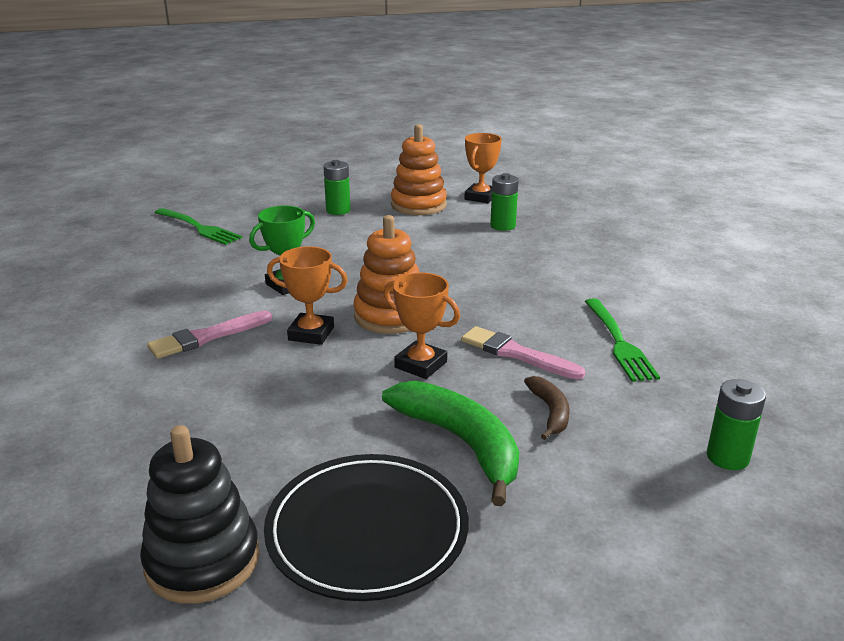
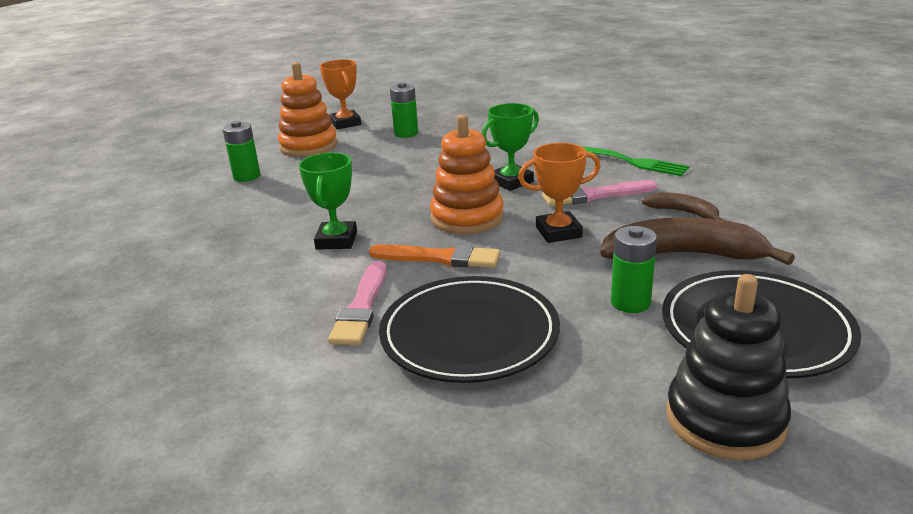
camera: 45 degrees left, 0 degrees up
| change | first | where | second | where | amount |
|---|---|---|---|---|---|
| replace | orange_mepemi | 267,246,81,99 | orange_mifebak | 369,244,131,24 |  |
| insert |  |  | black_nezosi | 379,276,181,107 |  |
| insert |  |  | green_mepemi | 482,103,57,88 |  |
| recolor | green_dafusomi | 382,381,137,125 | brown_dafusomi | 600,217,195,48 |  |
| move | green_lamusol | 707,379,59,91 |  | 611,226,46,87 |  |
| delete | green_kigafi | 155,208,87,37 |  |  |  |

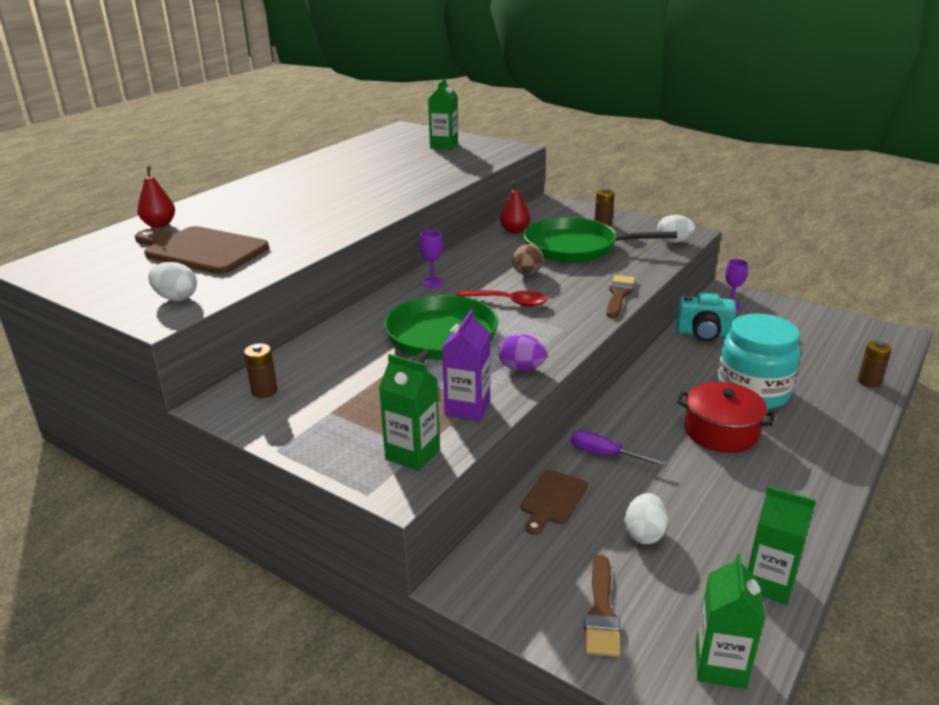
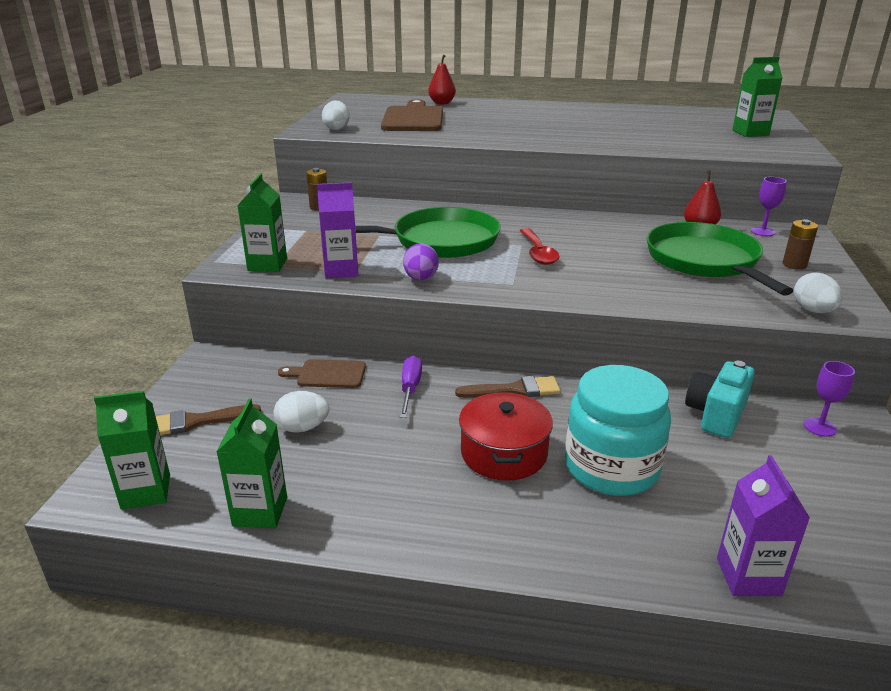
camera: 65 degrees right, 0 degrees up
| change | first | where | second | where | amount |
|---|---|---|---|---|---|
| move | brown_mifebak | 606,275,29,43 |  | 455,376,106,22 |  |
| rotate | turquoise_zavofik | 677,292,59,49 |  | 685,361,70,77 | 45 degrees clockwise |
| replace | brown_lamusol | 858,341,34,47 | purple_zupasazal | 717,455,93,141 |  |
| move | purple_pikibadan | 420,230,24,58 |  | 751,177,36,59 |  |
| delete | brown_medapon | 513,244,30,31 |  |  |  |

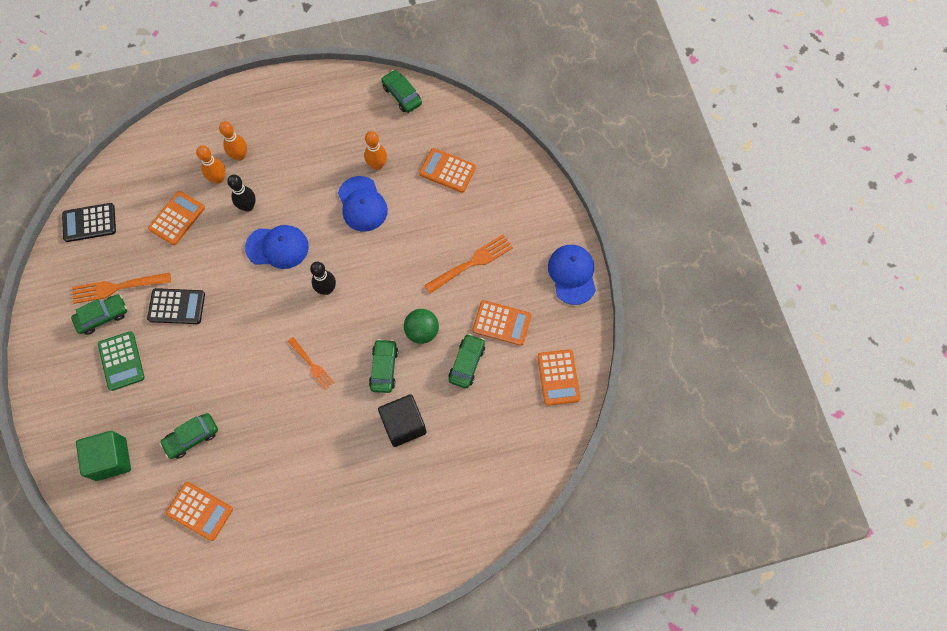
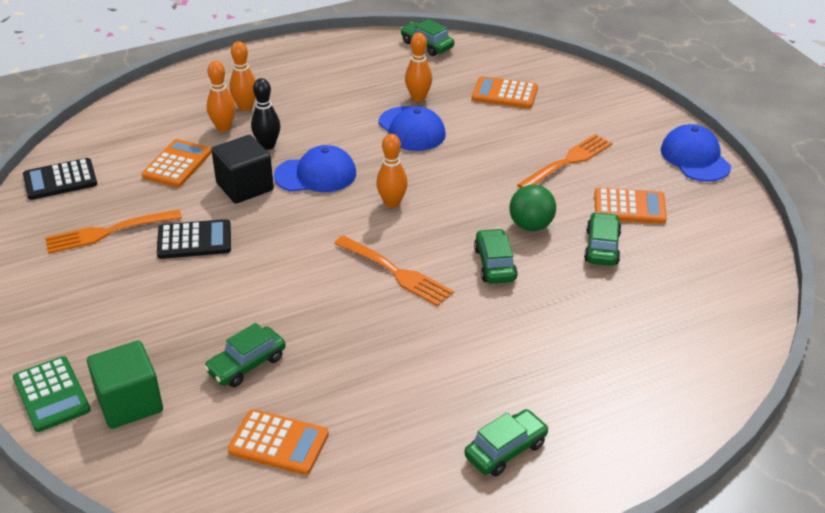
camera: 10 degrees left, 30 degrees down
| change | first | where | second | where | amount |
|---|---|---|---|---|---|
| move | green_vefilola | 98,331,47,60 |  | 13,356,78,76 |  |
| move | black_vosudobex | 378,394,49,53 |  | 212,135,62,69 |  |
| resize | orange_kigafi | 288,337,46,53 |  | 334,236,120,70 | x1.56 |
| recolor | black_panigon | 310,262,26,33 | orange_panigon | 376,134,32,74 |  |
| move | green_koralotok | 71,294,56,41 |  | 464,409,85,67 |  |
| delete | orange_vefilola | 537,349,43,57 |  |  |  |

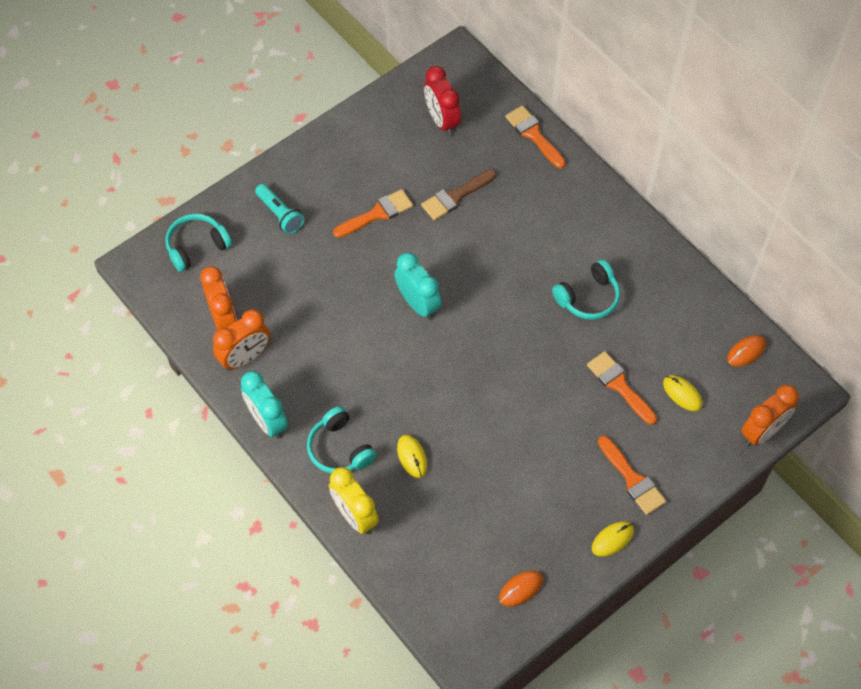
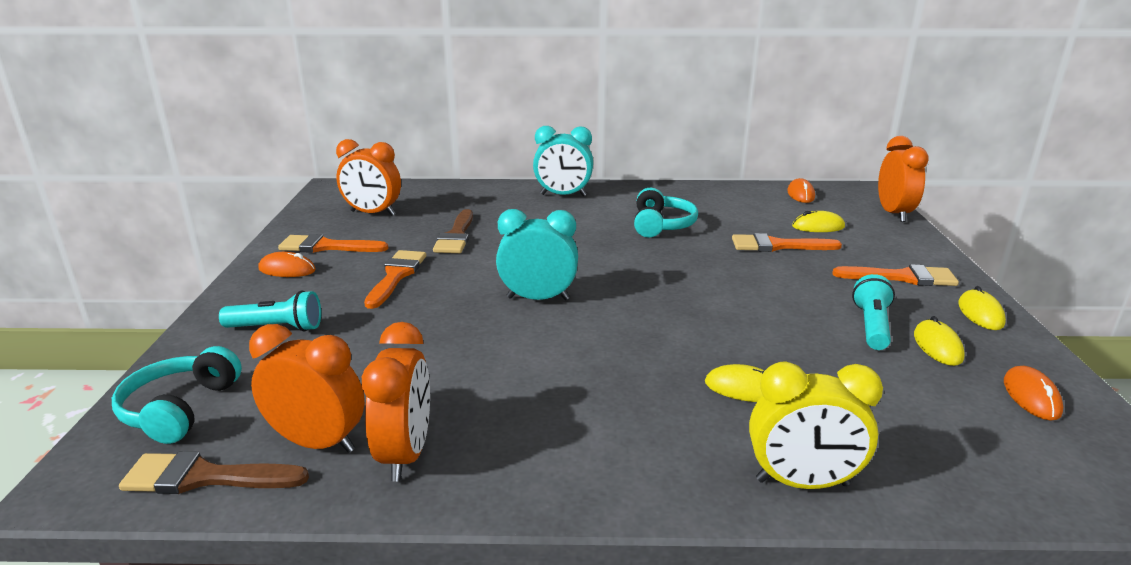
camera: 50 degrees left, 35 degrees down
| change | first | where | second | where | amount |
|---|---|---|---|---|---|
| insert |  |  | brown_mifebak | 119,451,190,43 |  |
| insert |  |  | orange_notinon | 258,252,58,25 |  |
| move | orange_mifebak | 505,105,61,64 |  | 278,234,110,19 |  |
| recolor | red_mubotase | 424,66,37,70 | orange_mubotase | 336,139,65,77 |  |
| move | turquoise_mubotase | 241,371,47,68 |  | 533,126,60,70 |  |
| insert |  |  | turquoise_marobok | 852,274,43,76 |  |
| insert |  |  | yellow_notinon | 914,316,51,50 |  |
| delete | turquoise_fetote | 307,406,70,68 |  |  |  |

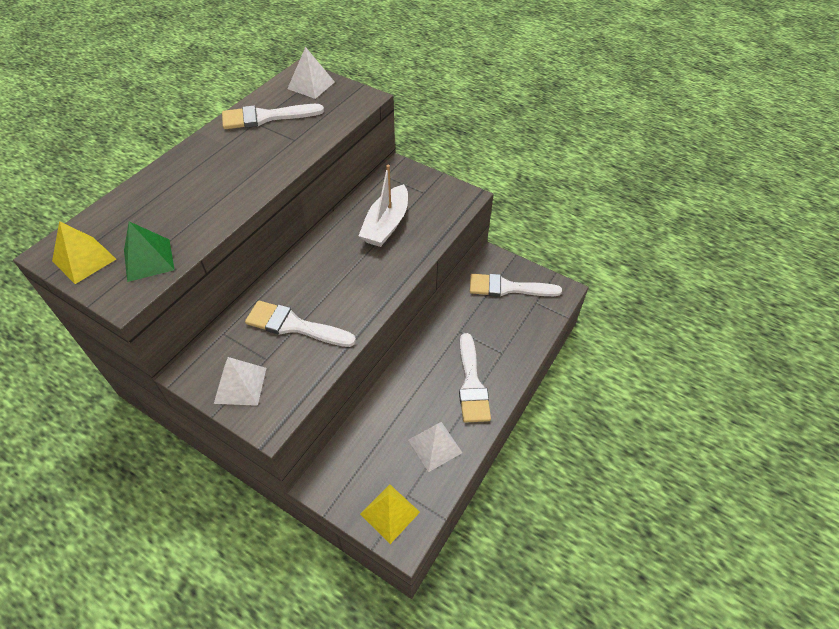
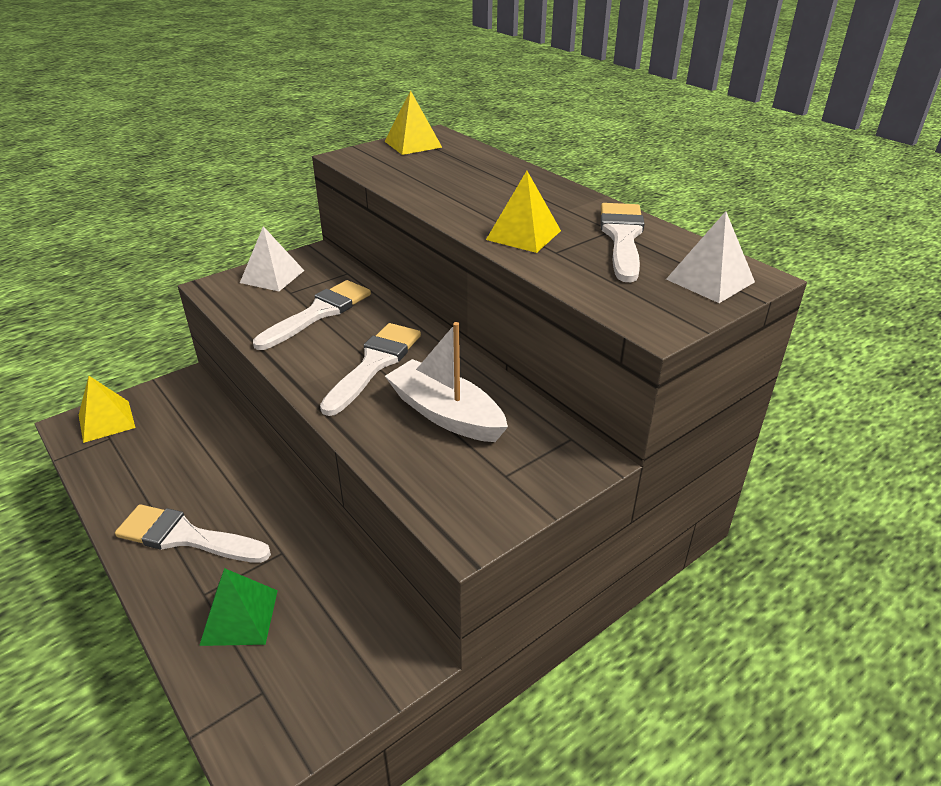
camera: 110 degrees right, 15 degrees down
| change | first | where | second | where | amount |
|---|---|---|---|---|---|
| move | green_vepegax | 124,221,51,61 |  | 199,568,79,78 |  |
| move | white_mifebak | 470,274,92,23 |  | 320,323,101,93 |  |
| insert |  |  | yellow_vepegax | 486,171,75,82 |  |
| delete | white_vepegax | 408,422,54,50 |  |  |  |

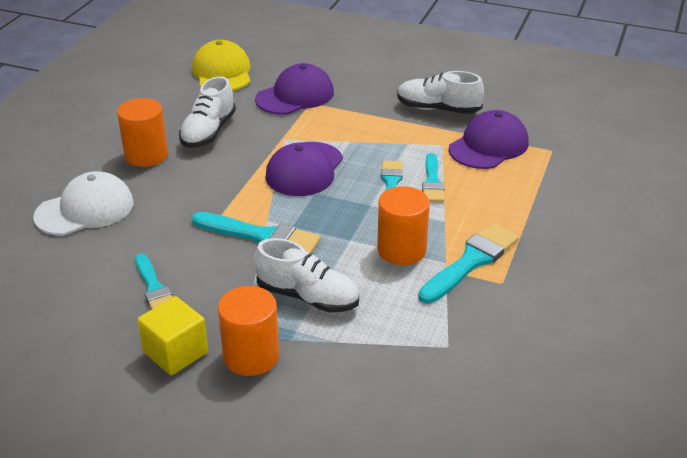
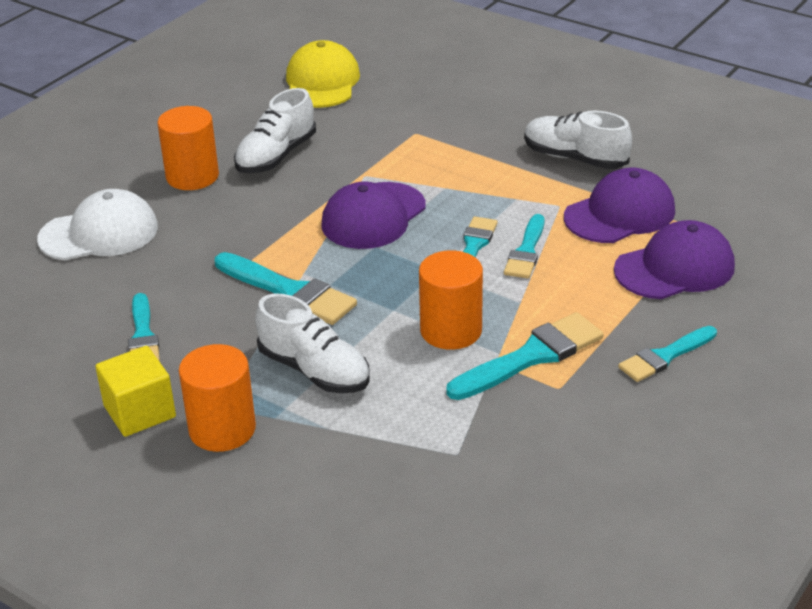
camera: 15 degrees right, 0 degrees up
| change | first | where | second | where | amount |
|---|---|---|---|---|---|
| move | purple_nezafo | 255,63,79,52 |  | 614,220,121,79 |  |
| insert |  |  | turquoise_mifebak | 618,326,99,56 |  |

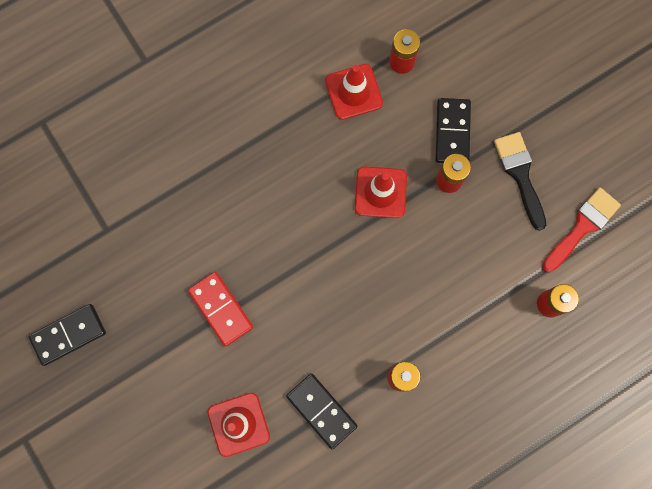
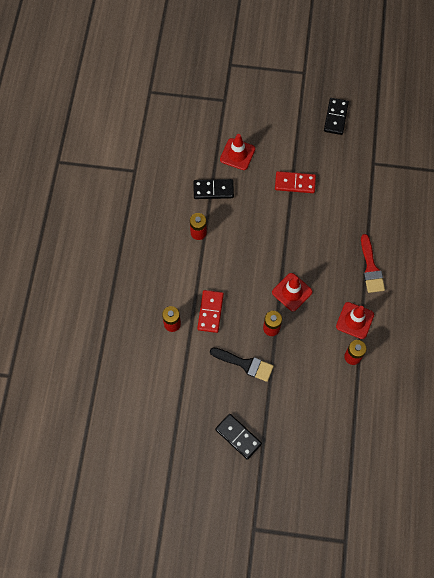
camera: 130 degrees right, 10 degrees down
| change | first | where | second | where | amount |
|---|---|---|---|---|---|
| insert |  |  | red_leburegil | 197,290,27,43 |  |
| move | black_leburegil | 435,98,36,65 |  | 215,414,47,46 |  |
| move | red_mifebak | 542,187,79,86 |  | 361,234,24,59 |  |

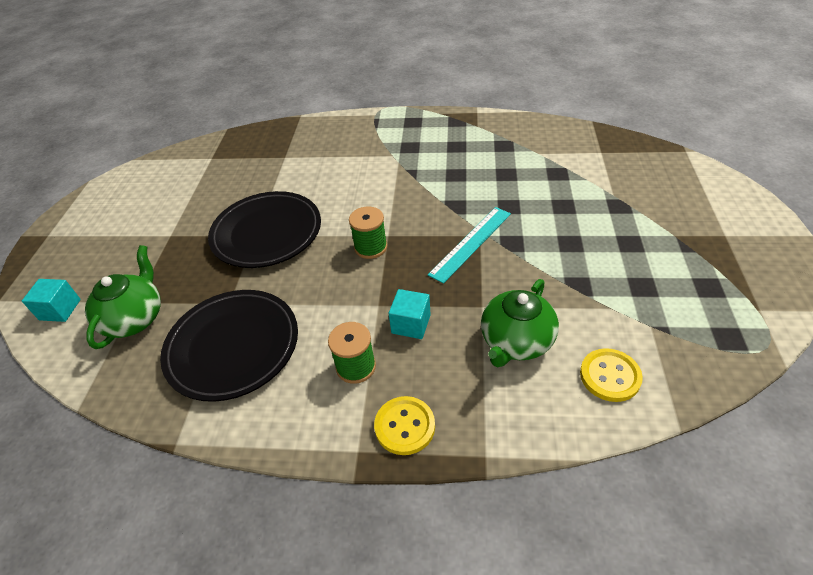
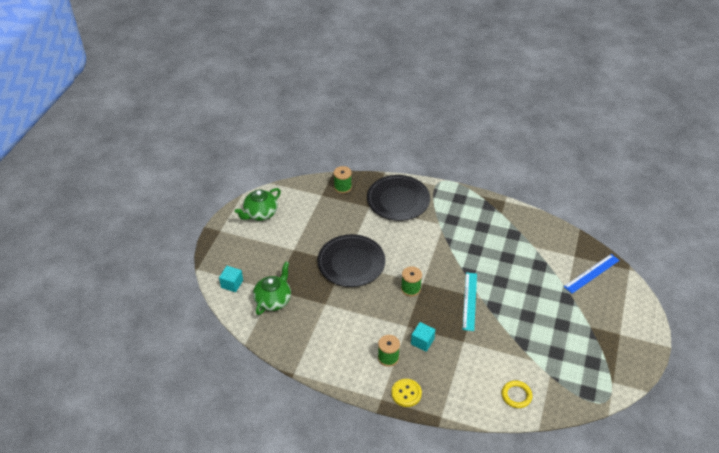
camera: 10 degrees right, 0 degrees up
| change | first | where | second | where | amount |
|---|---|---|---|---|---|
| move | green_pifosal | 481,279,78,89 |  | 235,188,46,33 |  |
| insert |  |  | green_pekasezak | 334,166,18,27 |  |
| move | black_nezosi | 160,290,138,112 |  | 367,175,63,46 |  |
| rotate | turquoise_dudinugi | 428,207,83,77 |  | 463,272,14,59 | 45 degrees counterclockwise |
| replace | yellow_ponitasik | 580,348,63,54 | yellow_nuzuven | 502,380,31,28 |  |
| insert |  |  | blue_dudinugi | 564,254,56,40 |  |

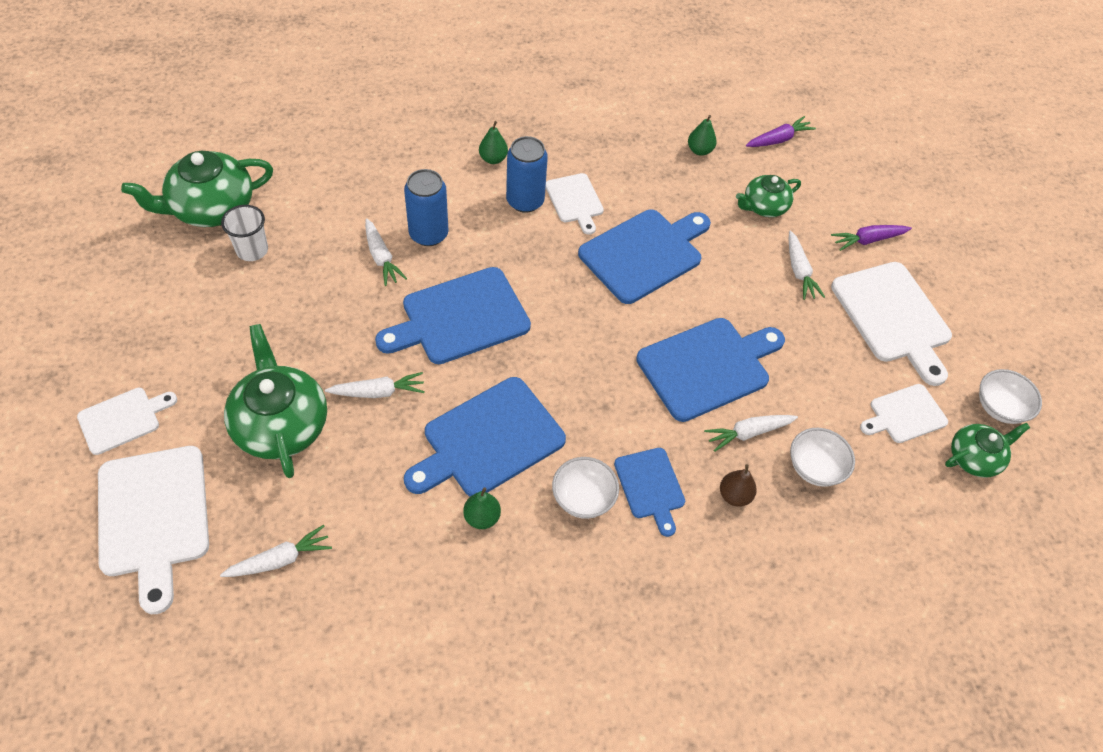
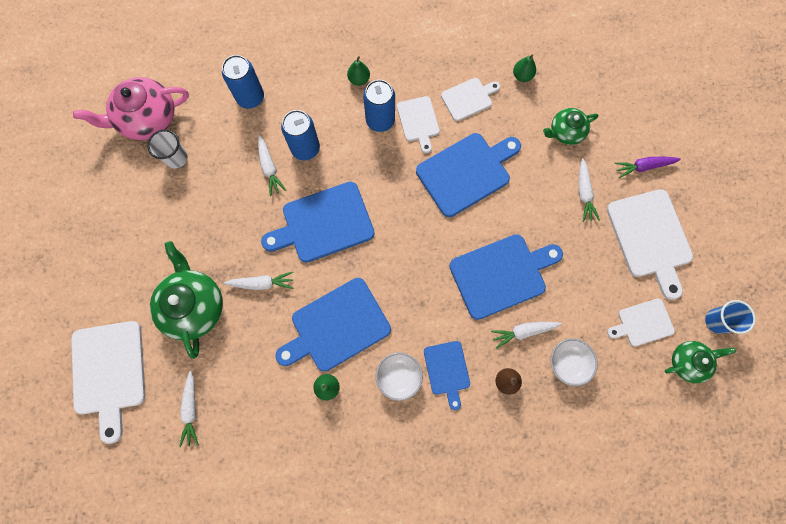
camera: 10 degrees right, 20 degrees up
| change | first | where | second | where | amount |
|---|---|---|---|---|---|
| recolor | green_pifosal | 121,151,152,76 | pink_pifosal | 73,77,116,63 |  |
| rotate | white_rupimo | 220,525,112,52 |  | 179,371,20,76 | 105 degrees clockwise |
| insert |  |  | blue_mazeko | 222,55,42,54 |  |
| move | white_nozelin | 77,388,100,67 |  | 441,78,59,43 |  |
| replace | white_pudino | 979,369,63,55 | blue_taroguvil | 705,300,51,34 |  |
| delete | purple_rupimo | 746,116,70,31 |  |  |  |

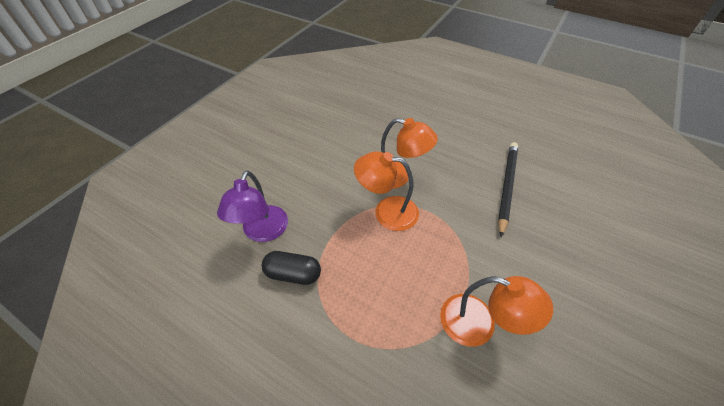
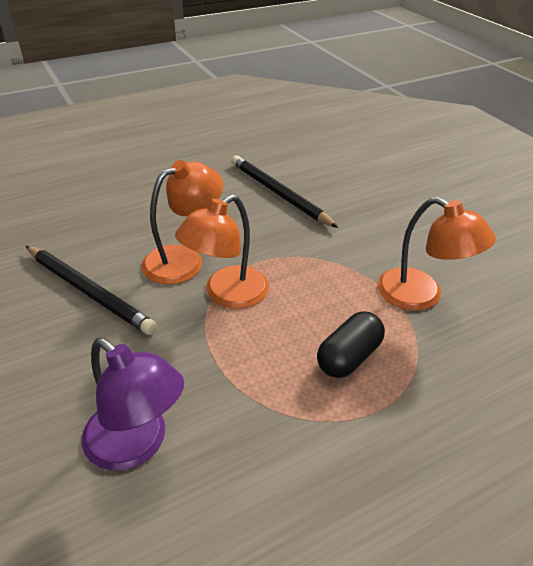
camera: 60 degrees left, 10 degrees down
| change | first | where | second | where | amount |
|---|---|---|---|---|---|
| insert |  |  | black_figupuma | 26,246,131,89 |  |
| move | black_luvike | 262,251,59,34 |  | 317,311,68,67 |  |
| rotate | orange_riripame | 440,276,113,71 |  | 377,197,119,114 | 75 degrees clockwise |

